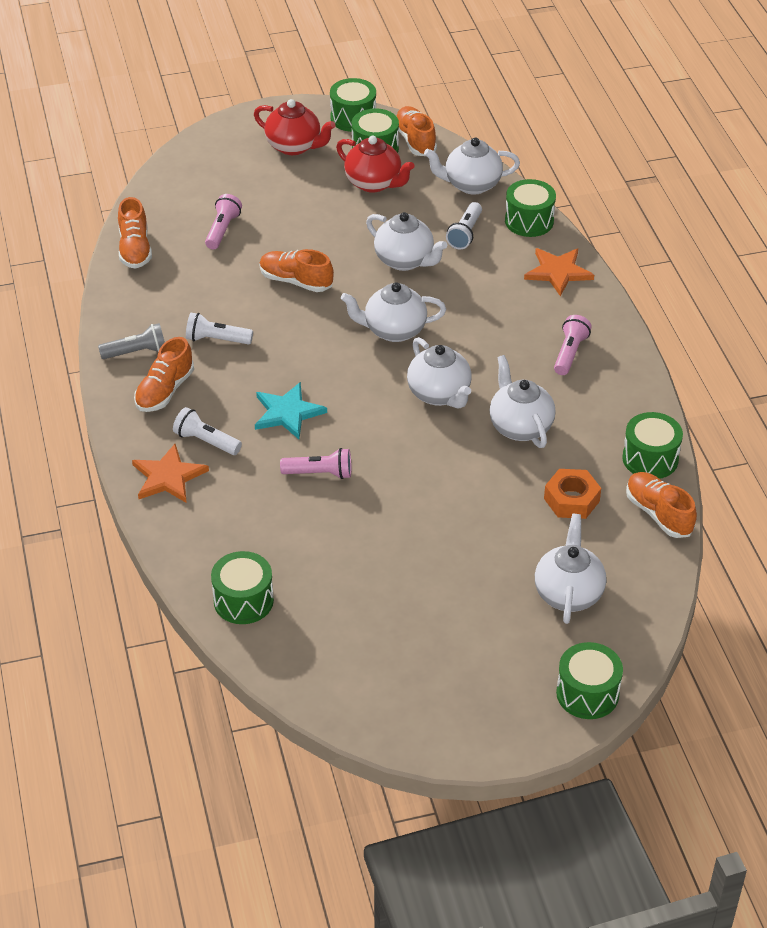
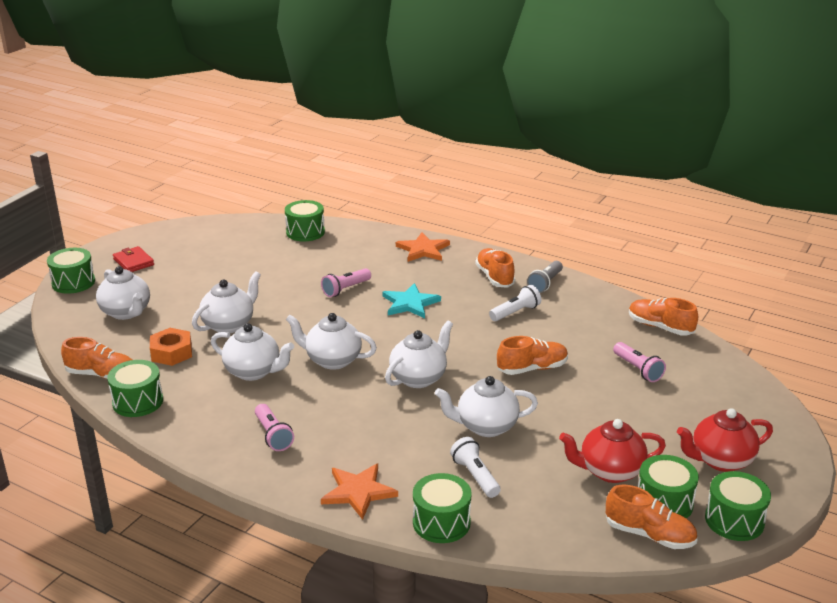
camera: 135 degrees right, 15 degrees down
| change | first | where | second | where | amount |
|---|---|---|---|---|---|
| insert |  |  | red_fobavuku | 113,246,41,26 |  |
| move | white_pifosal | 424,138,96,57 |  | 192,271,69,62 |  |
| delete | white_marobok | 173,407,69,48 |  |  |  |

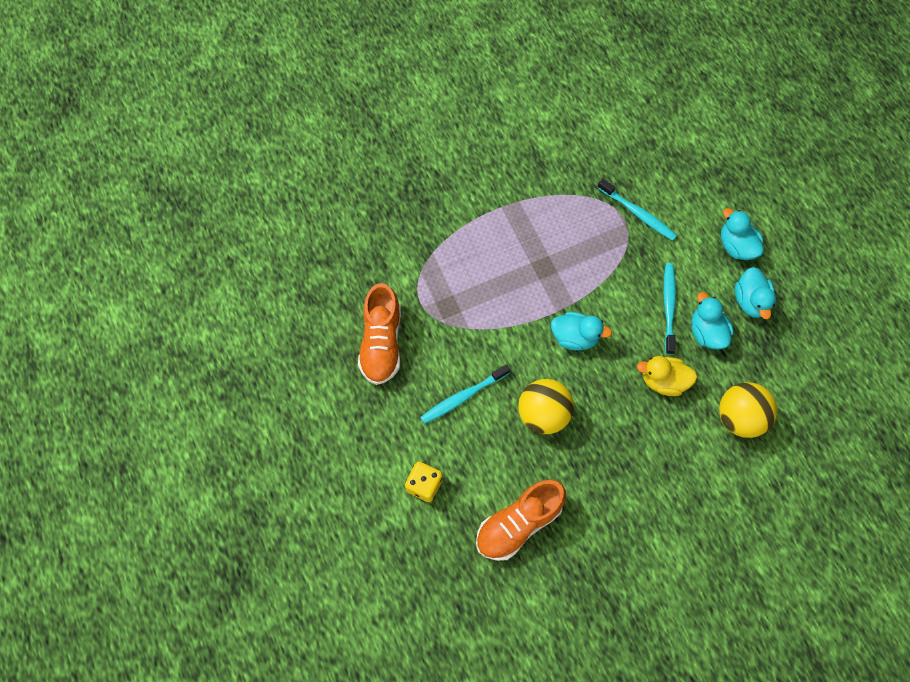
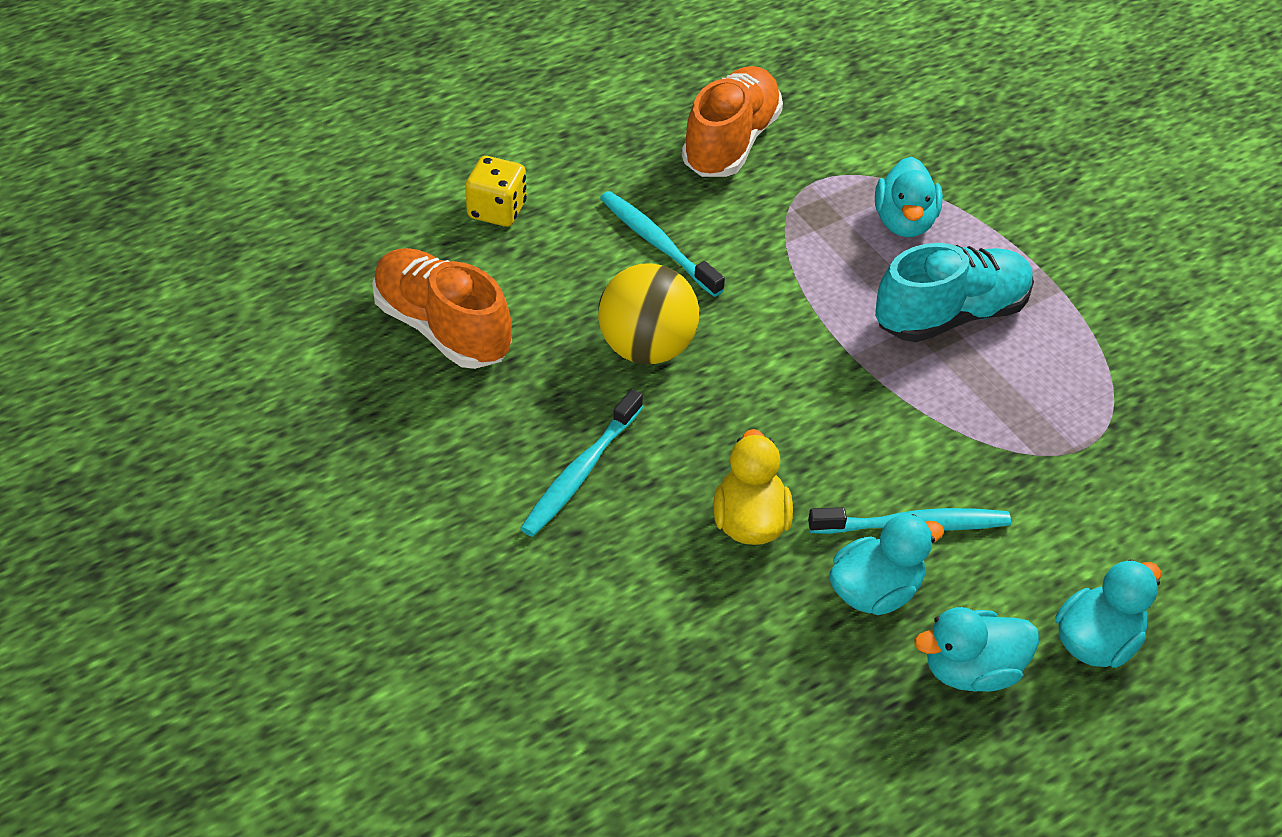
camera: 80 degrees right, 20 degrees down
| change | first | where | second | where | amount |
|---|---|---|---|---|---|
| move | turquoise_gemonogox | 597,178,80,63 |  | 520,389,123,148 |  |
| rotate | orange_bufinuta | 358,283,43,102 |  | 682,66,101,111 | 120 degrees clockwise |
| move | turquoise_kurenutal | 551,312,61,38 |  | 875,157,68,80 |  |
| insert |  |  | turquoise_bufinuta | 875,243,159,99 |  |
| delete | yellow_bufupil | 719,382,58,56 |  |  |  |

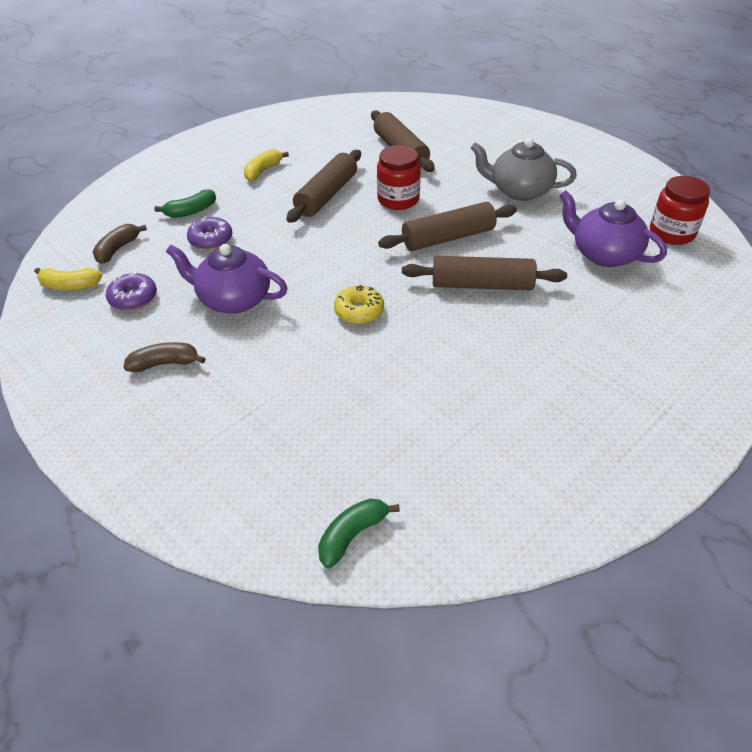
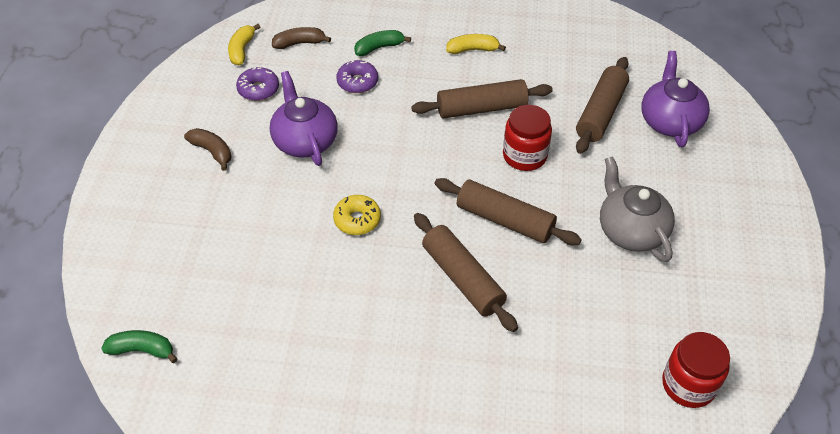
camera: 50 degrees right, 5 degrees up
| change | first | where | second | where | amount |
|---|---|---|---|---|---|
| rotate | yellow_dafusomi | 34,268,68,22 |  | 228,24,32,41 | 45 degrees clockwise |
| rotate | green_dafusomi | 154,189,62,29 |  | 354,30,57,26 | 135 degrees clockwise |
| move | purple_pifosal | 559,190,108,77 |  | 641,51,69,96 |  |

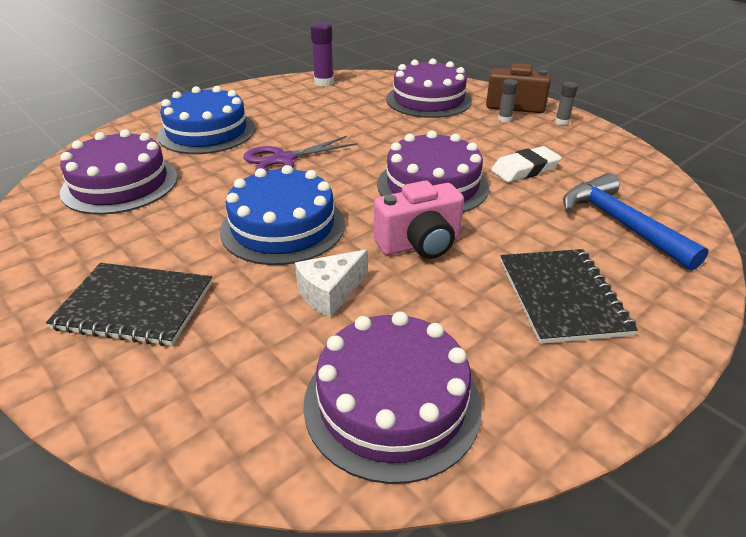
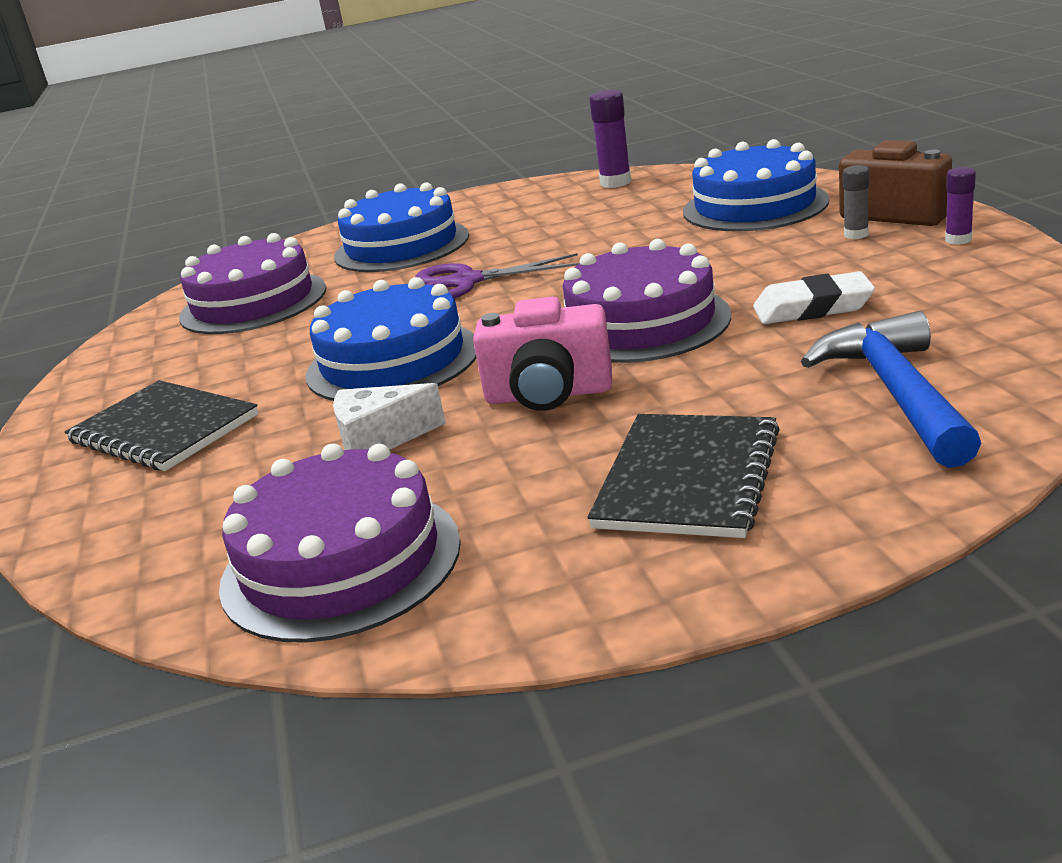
camera: 30 degrees right, 10 degrees down
| change | first | where | second | where | amount |
|---|---|---|---|---|---|
| recolor | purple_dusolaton | 386,59,86,59 | blue_dusolaton | 683,139,146,92 |  |
| recolor | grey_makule | 555,82,23,43 | purple_makule | 945,167,31,78 |  |

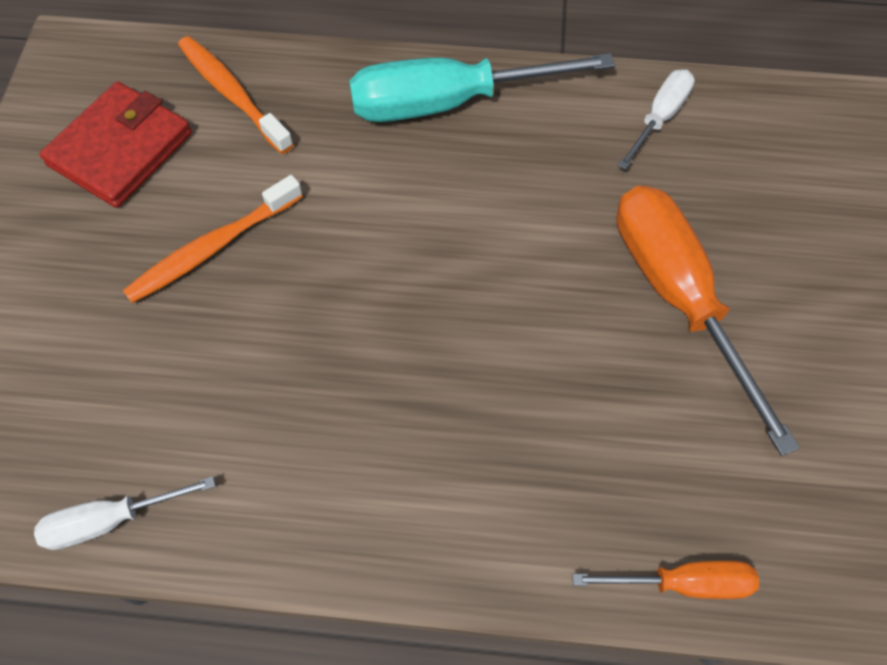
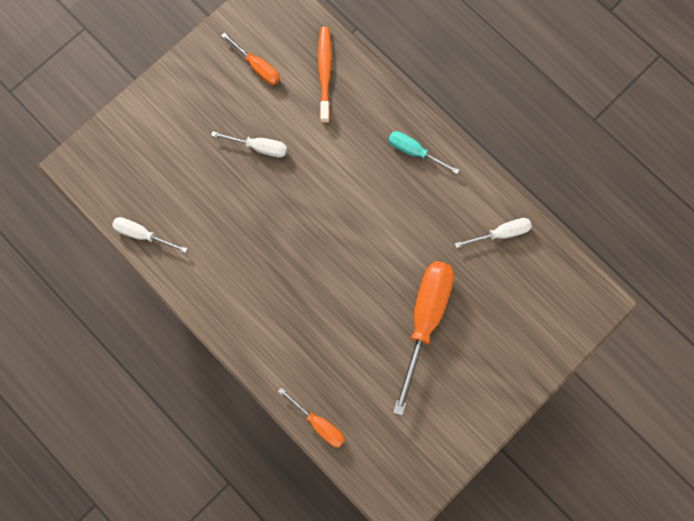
camera: 40 degrees right, 15 degrees up
| change | first | where | second | where | amount |
|---|---|---|---|---|---|
| replace | orange_gemonogox | 123,175,180,128 | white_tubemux | 211,131,76,27 |  |
| replace | red_fobavuku | 39,82,153,126 | orange_tubemux | 221,33,59,52 |  |
| resize | turquoise_tubemux | 349,53,266,69 |  | 388,131,71,43 | x0.52 |

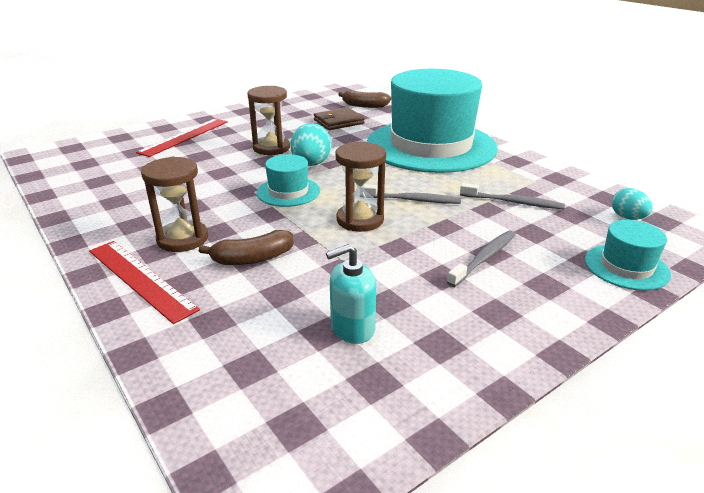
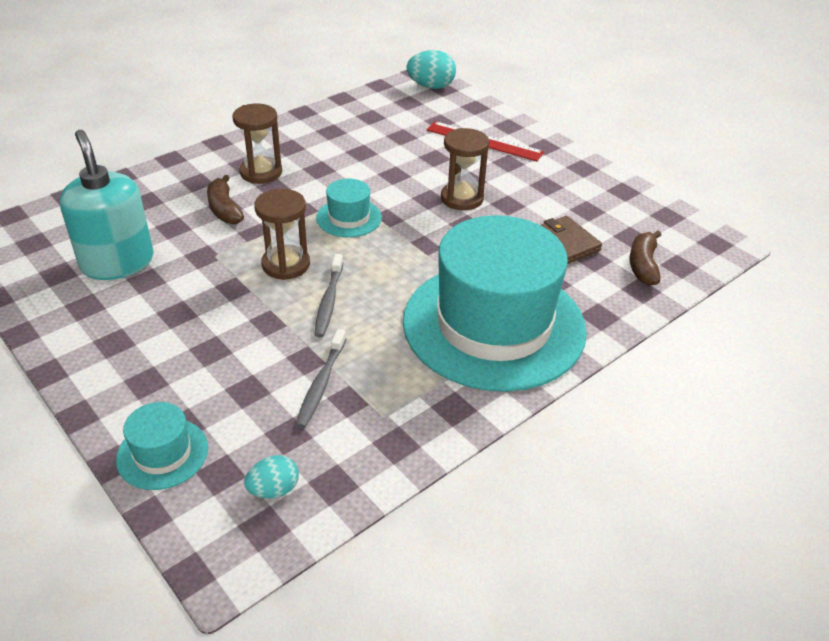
camera: 85 degrees right, 10 degrees up
| change | first | where | second | where | amount |
|---|---|---|---|---|---|
| resize | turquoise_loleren | 326,244,50,100 |  | 60,130,94,150 | x1.78 |
| move | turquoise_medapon | 290,123,42,43 |  | 406,50,50,39 |  |
| delete | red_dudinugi | 89,241,111,83 |  |  |  |
| delete | grey_gemonogox | 447,231,69,56 |  |  |  |

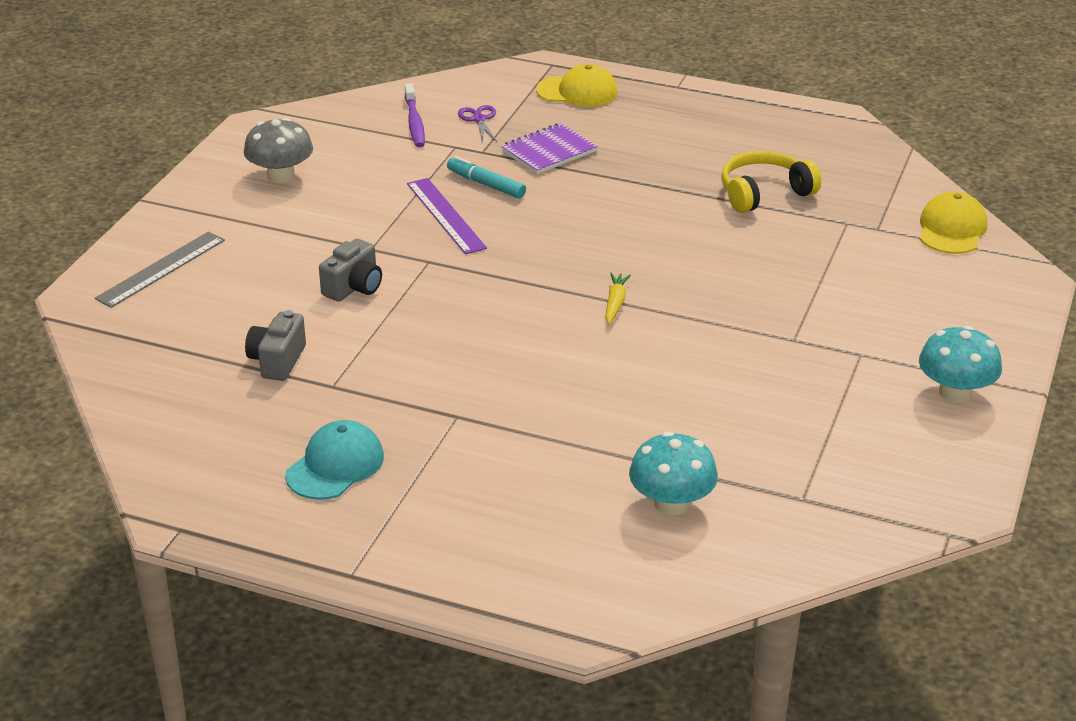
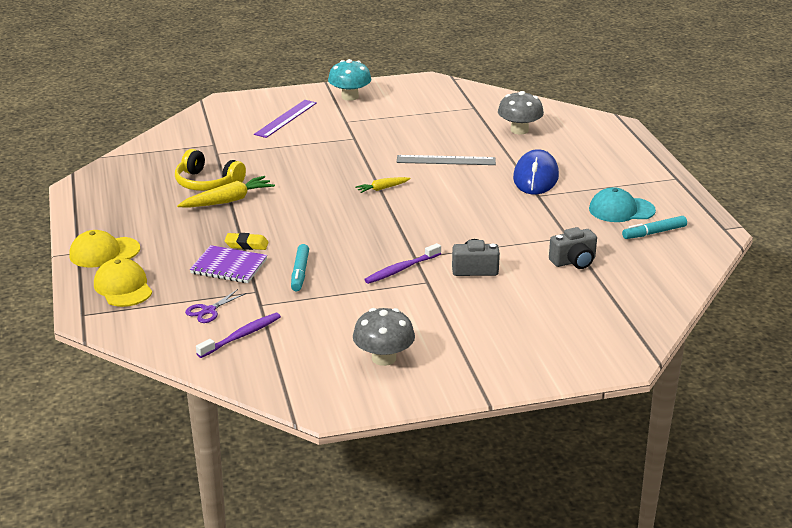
camera: 125 degrees left, 5 degrees down
| change | first | where | second | where | amount |
|---|---|---|---|---|---|
| move | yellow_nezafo | 920,191,67,63 |  | 69,230,71,38 |  |
| insert |  |  | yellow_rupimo | 177,176,98,32 |  |
| insert |  |  | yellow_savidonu | 224,233,45,17 |  |
| move | purple_dudinugi | 407,178,80,76 |  | 254,100,63,38 |  |
| insert |  |  | purple_gemonogox | 364,243,77,41 |  |
| move | grey_dudinugi | 95,232,130,76 |  | 397,155,99,10 |  |
| recolor | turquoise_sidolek | 629,431,89,84 | grey_sidolek | 498,91,46,43 |  |
| insert |  |  | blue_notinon | 513,149,46,45 |  |
| insert |  |  | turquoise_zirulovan | 622,216,65,23 |  |

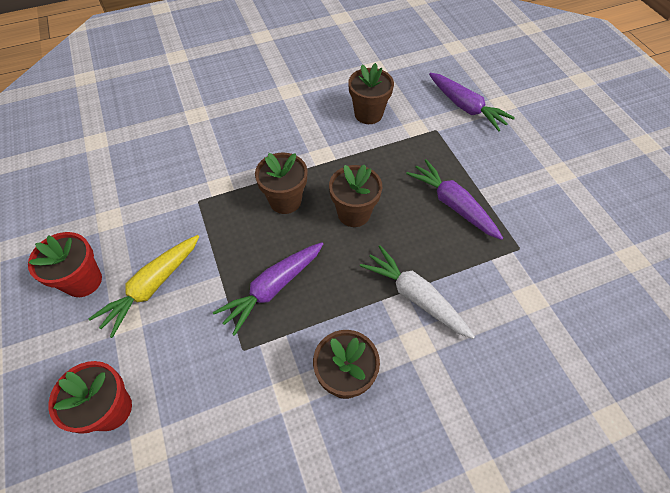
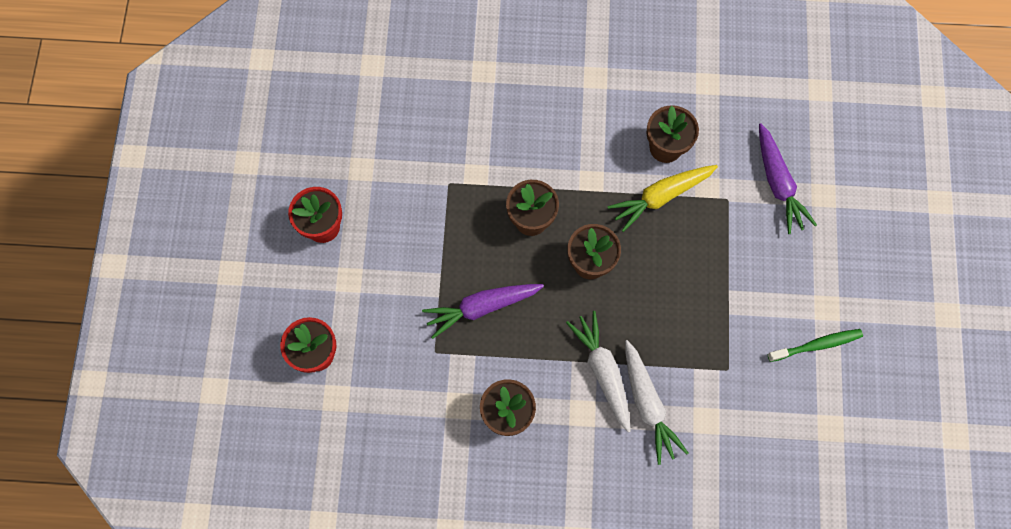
camera: 25 degrees right, 15 degrees up
| change | first | where | second | where | amount |
|---|---|---|---|---|---|
| move | yellow_rupimo | 89,235,110,103 |  | 607,165,111,67 |  |
| insert |  |  | white_rupimo | 625,340,63,125 |  |
| insert |  |  | green_gemonogox | 767,329,96,33 |  |
| delete | purple_rupimo | 406,159,97,81 |  |  |  |

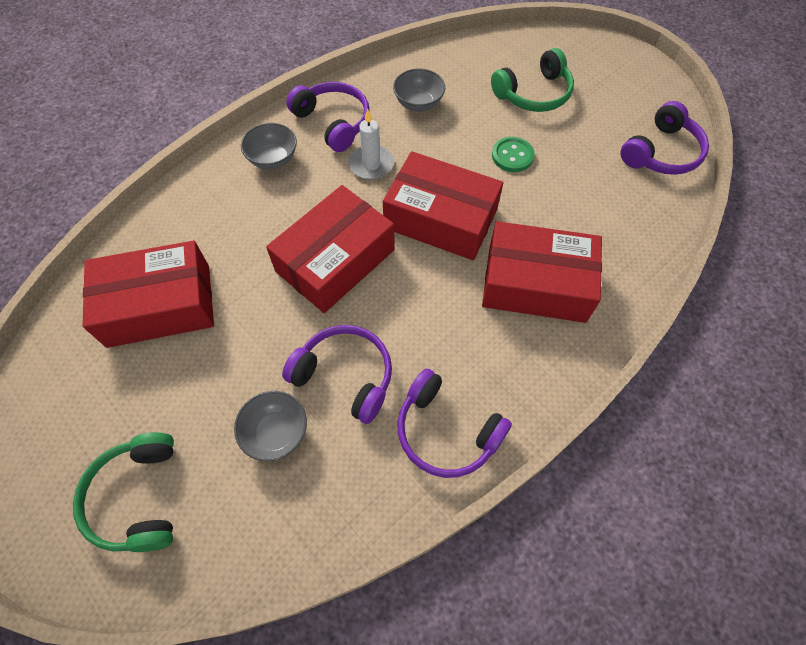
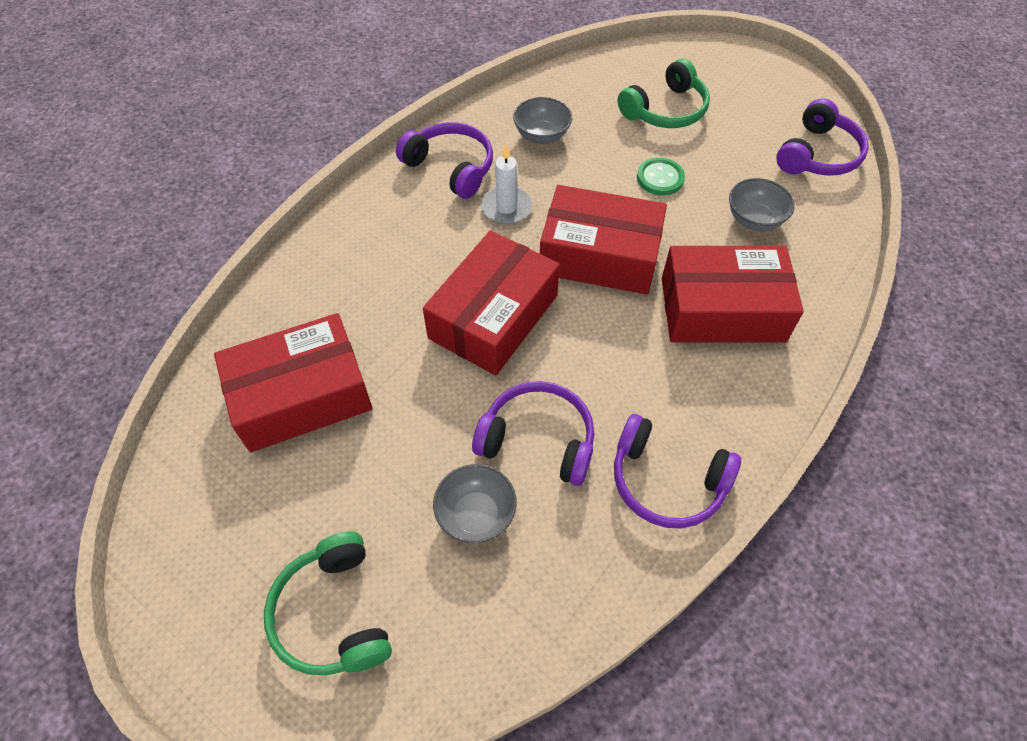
camera: 10 degrees left, 5 degrees down
| change | first | where | second | where | amount |
|---|---|---|---|---|---|
| move | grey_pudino | 241,123,56,47 |  | 729,178,66,53 |  |

